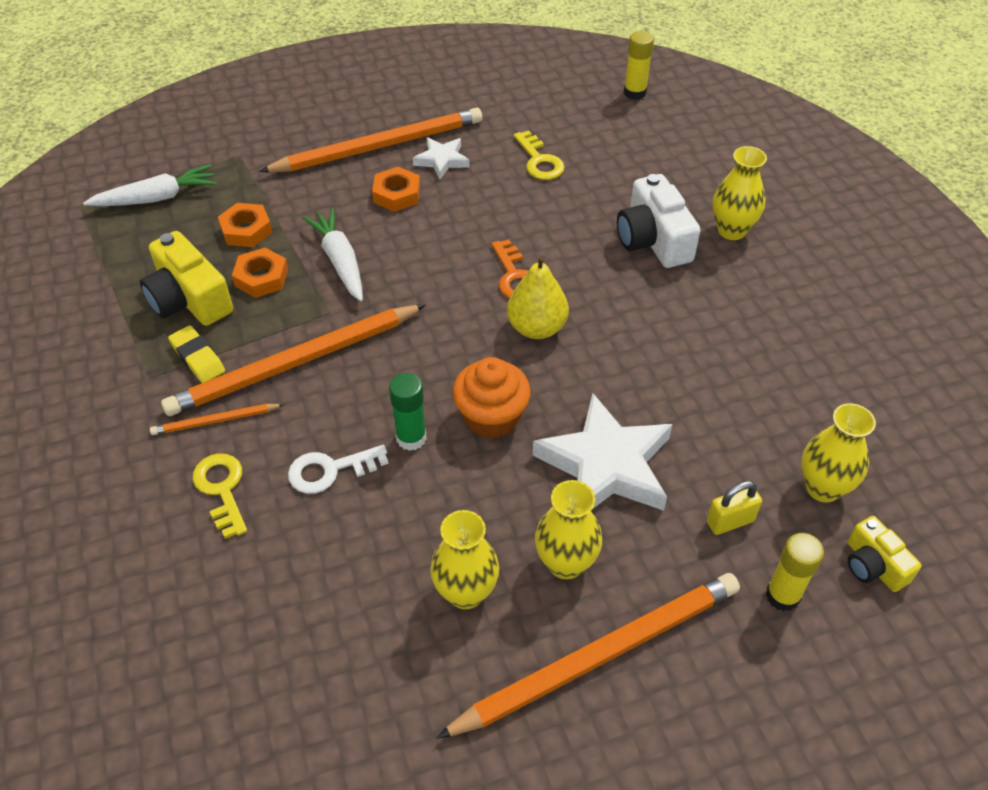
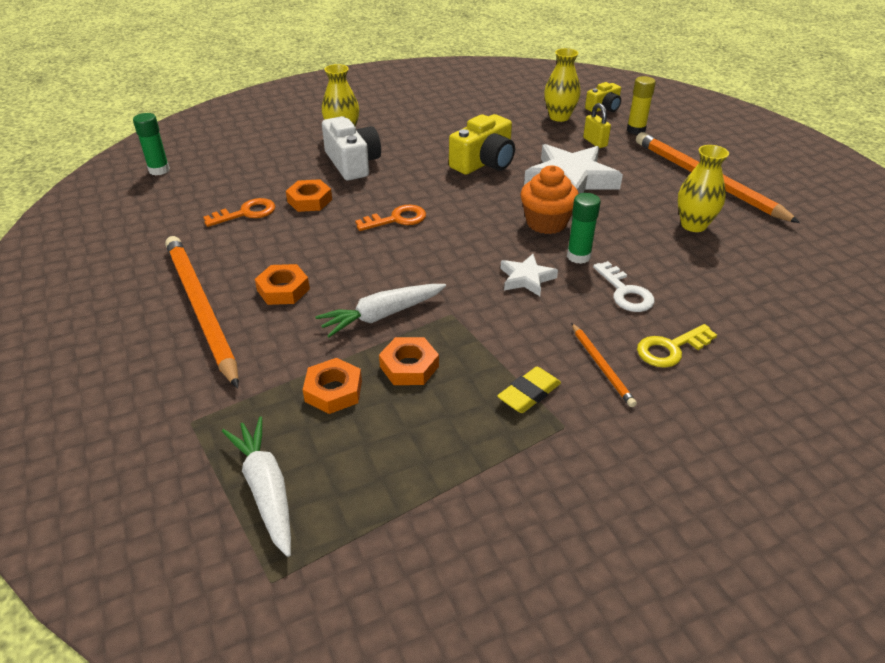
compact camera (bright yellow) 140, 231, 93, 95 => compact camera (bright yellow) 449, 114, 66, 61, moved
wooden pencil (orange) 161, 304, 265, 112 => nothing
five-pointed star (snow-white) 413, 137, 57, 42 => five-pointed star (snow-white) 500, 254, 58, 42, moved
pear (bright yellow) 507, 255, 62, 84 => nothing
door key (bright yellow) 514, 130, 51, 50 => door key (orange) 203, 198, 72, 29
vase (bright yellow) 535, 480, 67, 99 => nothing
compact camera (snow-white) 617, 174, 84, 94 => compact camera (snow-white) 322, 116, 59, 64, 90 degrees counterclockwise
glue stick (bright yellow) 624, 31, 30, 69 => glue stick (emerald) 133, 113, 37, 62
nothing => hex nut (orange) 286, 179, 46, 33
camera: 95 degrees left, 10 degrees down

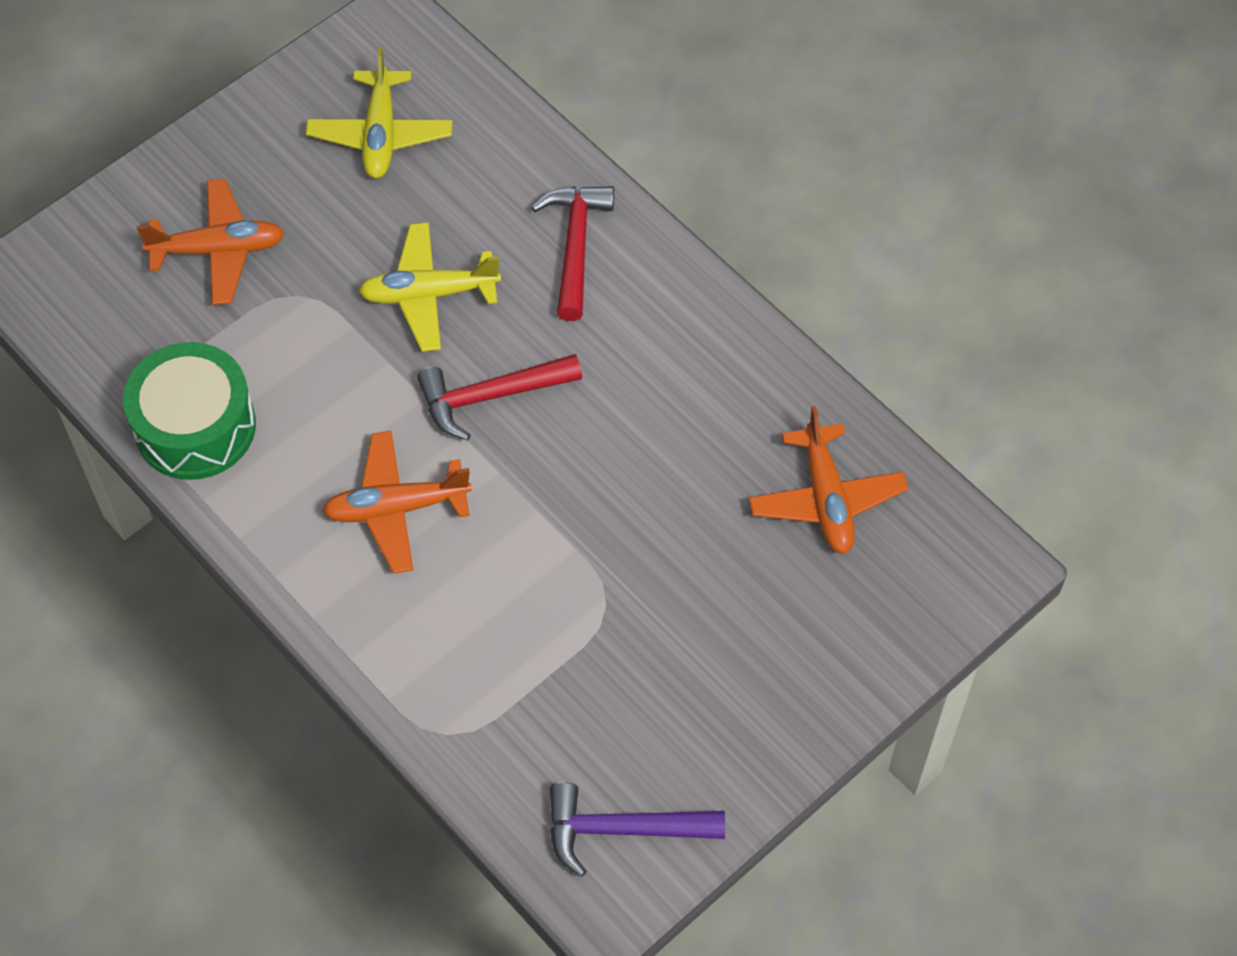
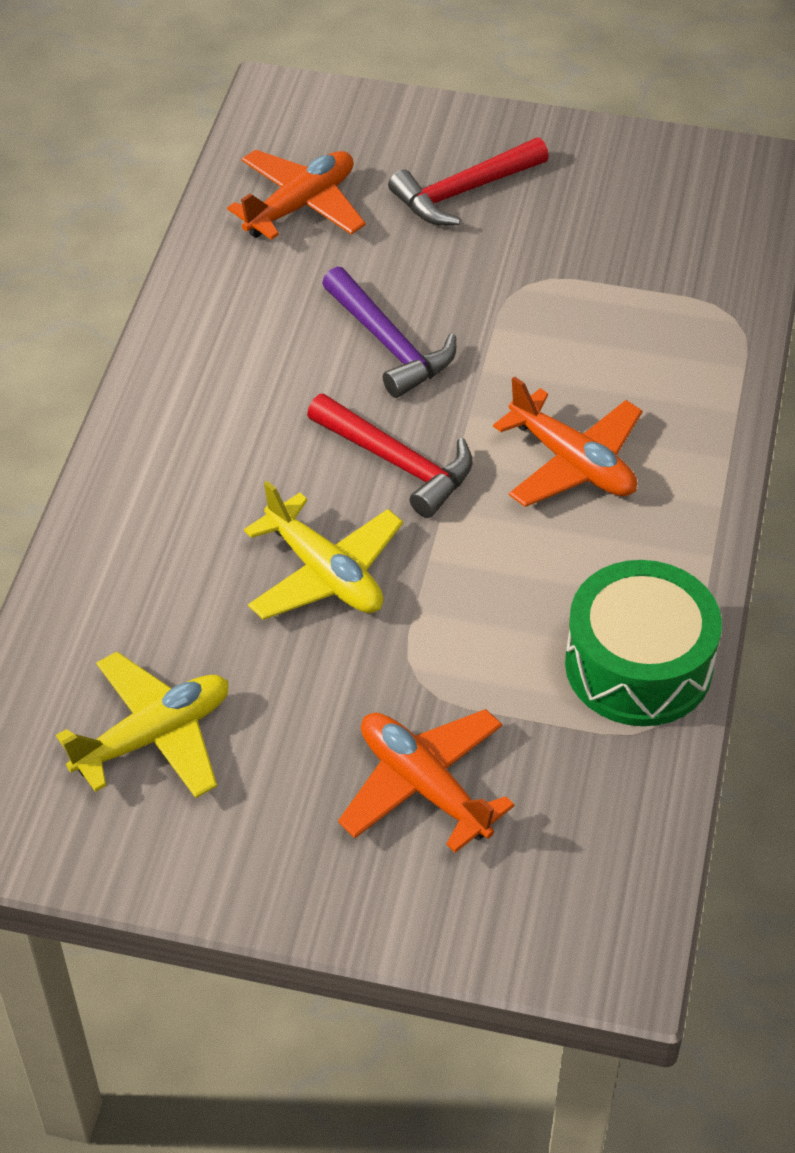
carpenter's hammer (scarlet) 531, 186, 83, 135 => carpenter's hammer (scarlet) 388, 138, 161, 87, moved
carpenter's hammer (royal purple) 550, 782, 175, 95 => carpenter's hammer (royal purple) 322, 267, 134, 131, moved
camera: 125 degrees left, 10 degrees down

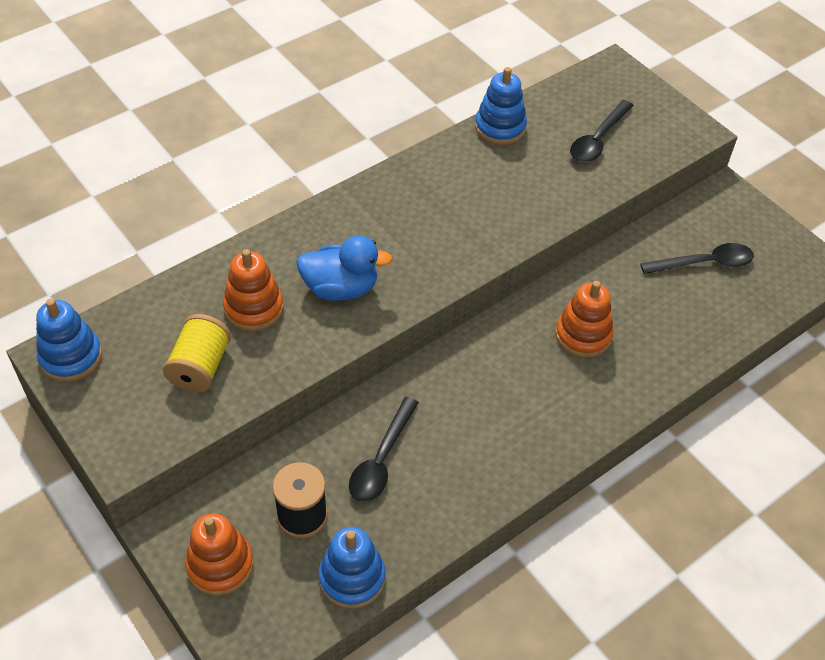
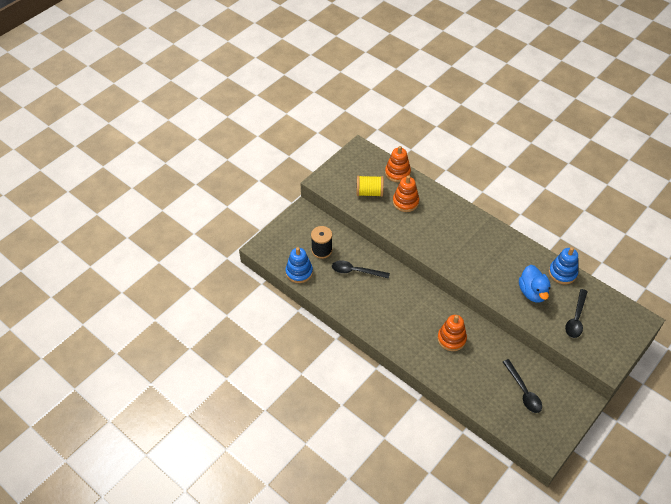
stacking toy (royal blue) 36, 299, 66, 83 => nothing
stacking toy (orange) 185, 513, 69, 83 => stacking toy (orange) 385, 146, 26, 36, moved
duck (royal blue) 296, 235, 97, 66 => duck (royal blue) 519, 265, 32, 38, moved
spoon (ebony) 570, 100, 64, 62 => spoon (ebony) 565, 289, 23, 49, 90 degrees counterclockwise
camera: 80 degrees right, 0 degrees up

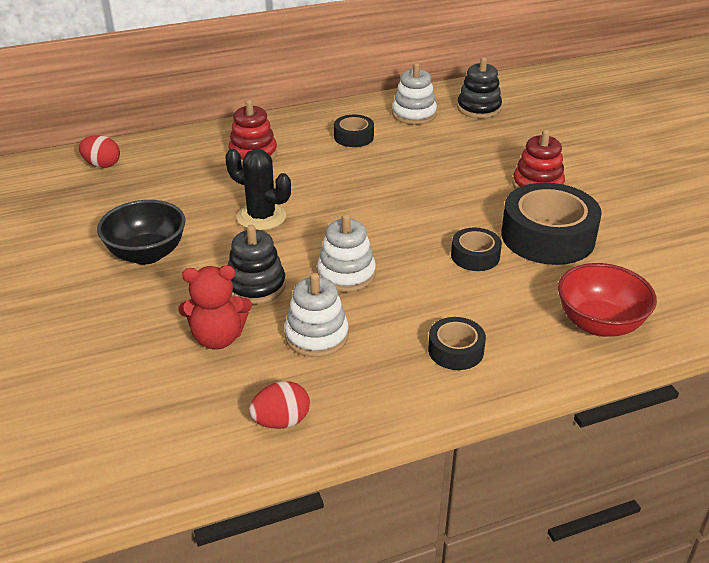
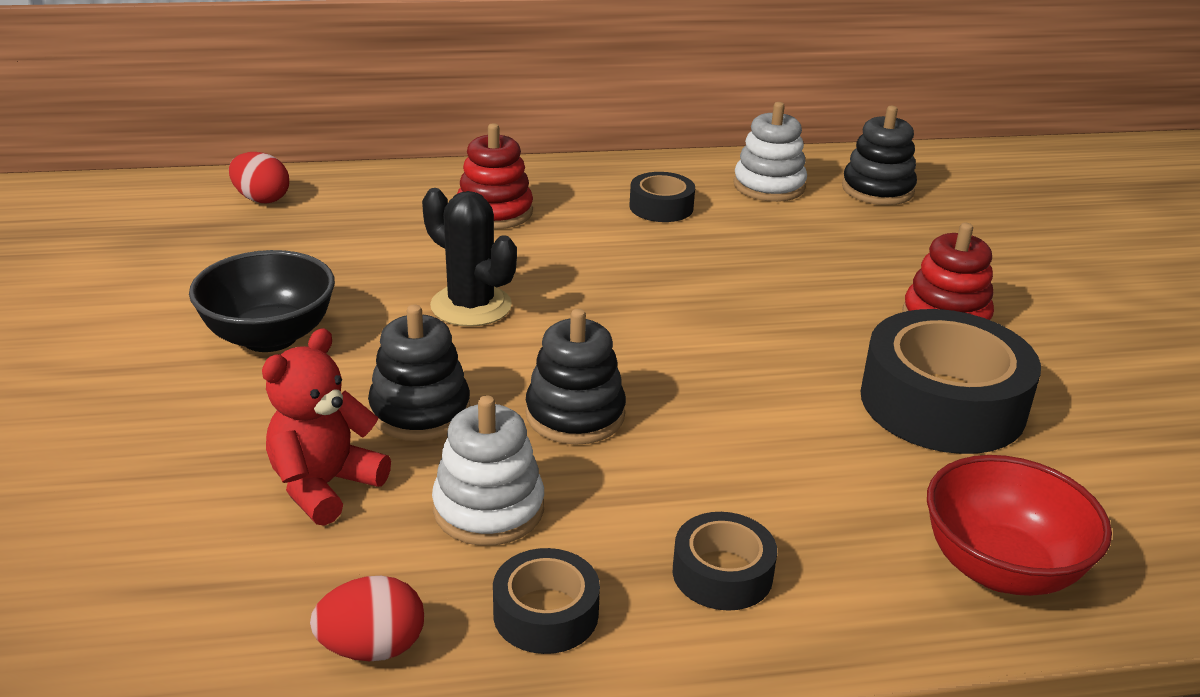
teddy bear (scarlet) 178, 266, 74, 84 => teddy bear (scarlet) 262, 328, 129, 198, 120 degrees clockwise
stacking toy (snow-white) 317, 214, 59, 78 => stacking toy (ebony) 525, 309, 101, 136
tape (ebony) 451, 227, 51, 44 => tape (ebony) 493, 548, 107, 106, moved
camera: 10 degrees right, 5 degrees down

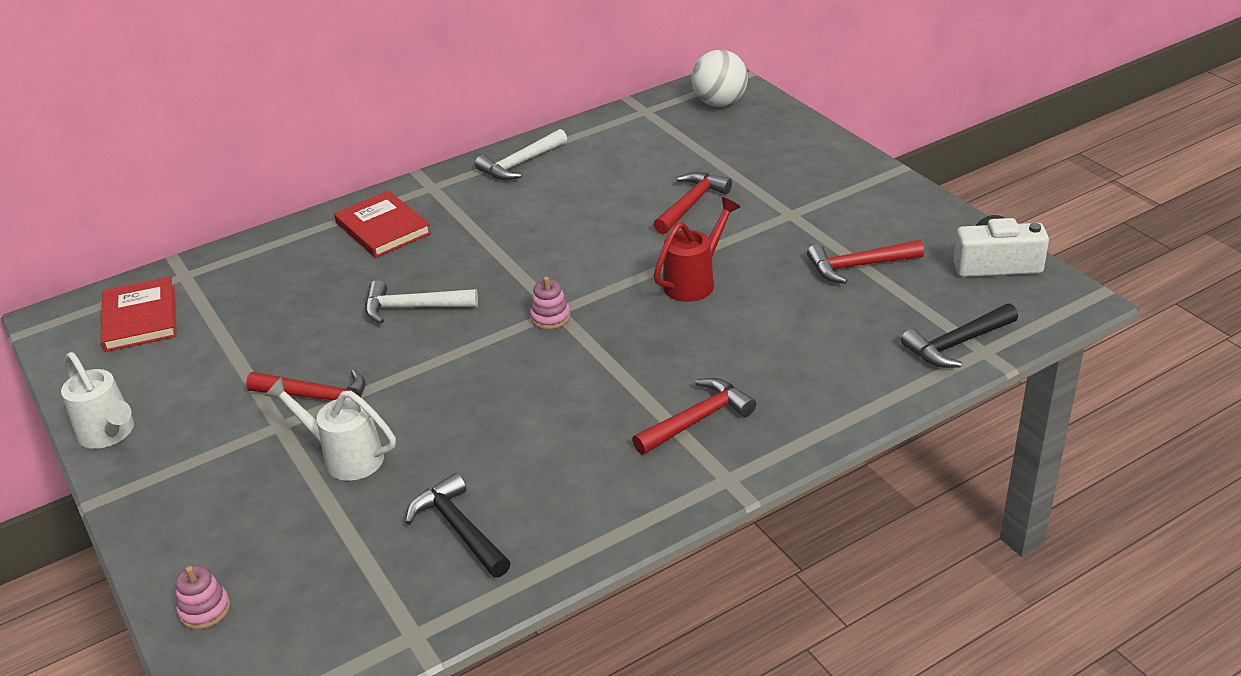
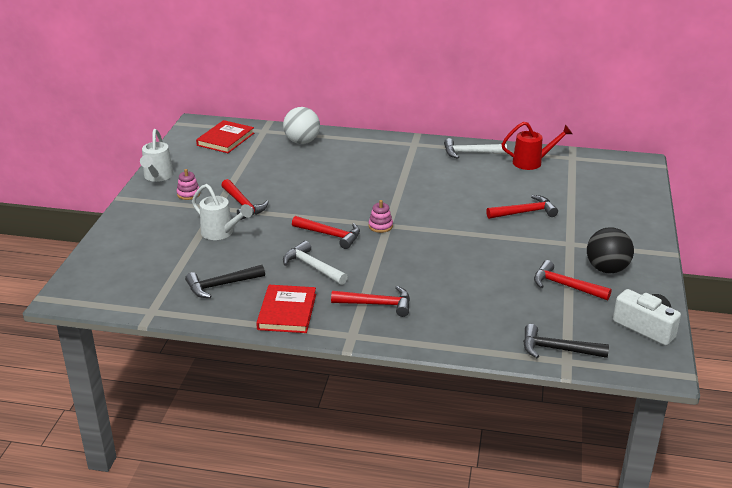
stacking toy (rose-pink) 175, 566, 55, 64 => stacking toy (rose-pink) 177, 169, 23, 31, moved
sprinkling can (snow-white) 264, 377, 132, 104 => sprinkling can (snow-white) 192, 184, 61, 56, 150 degrees clockwise
hardcover (scarlet) 334, 191, 97, 67 => hardcover (scarlet) 256, 285, 60, 48, moved
carpenter's hammer (snow-white) 365, 280, 113, 44 => carpenter's hammer (snow-white) 283, 241, 65, 44, moved
carpenter's hammer (ebony) 405, 473, 106, 105 => carpenter's hammer (ebony) 185, 265, 80, 33, 120 degrees counterclockwise
sprinkling can (scarlet) 654, 197, 86, 105 => sprinkling can (scarlet) 502, 121, 70, 49, moved
sphere (snow-white) 691, 50, 57, 57 => sphere (snow-white) 283, 107, 37, 37, moved
nothing => carpenter's hammer (scarlet) 292, 216, 68, 33
nothing => sphere (ebony) 587, 227, 47, 46
camera: 40 degrees right, 5 degrees down

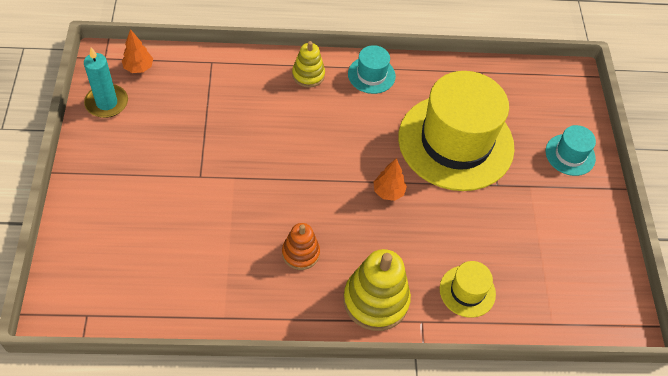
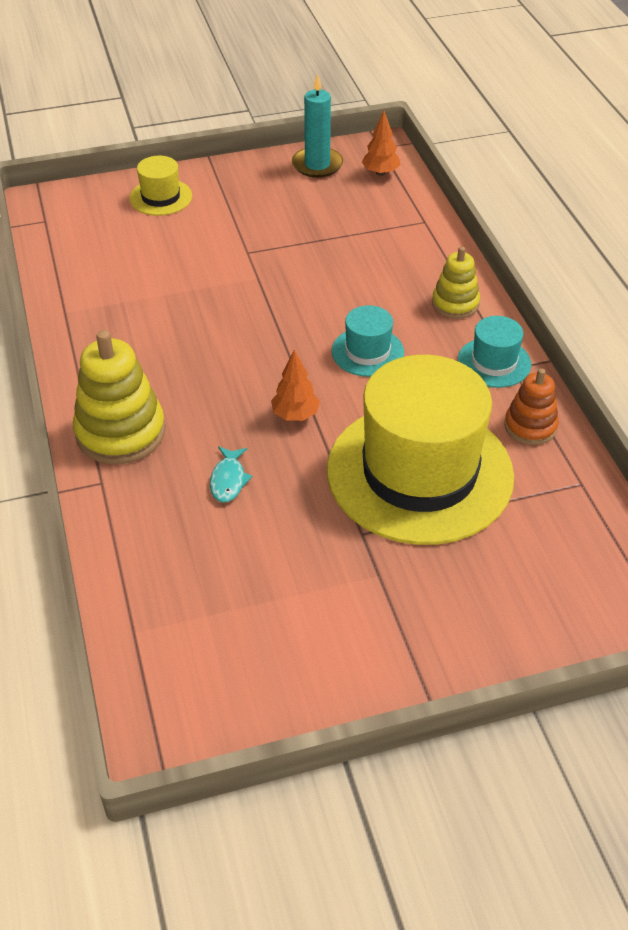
stacking toy (orange) 282, 223, 38, 47 => stacking toy (orange) 504, 368, 55, 77, moved
tall hat (bright yellow) 440, 261, 56, 57 => tall hat (bright yellow) 129, 156, 63, 60, moved
tall hat (turquoise) 546, 125, 50, 51 => tall hat (turquoise) 331, 305, 73, 72, moved
nothing => fish figure (turquoise) 210, 446, 42, 57
camera: 80 degrees right, 10 degrees down

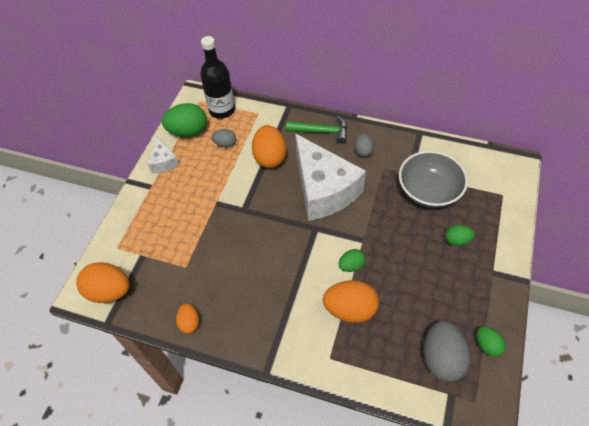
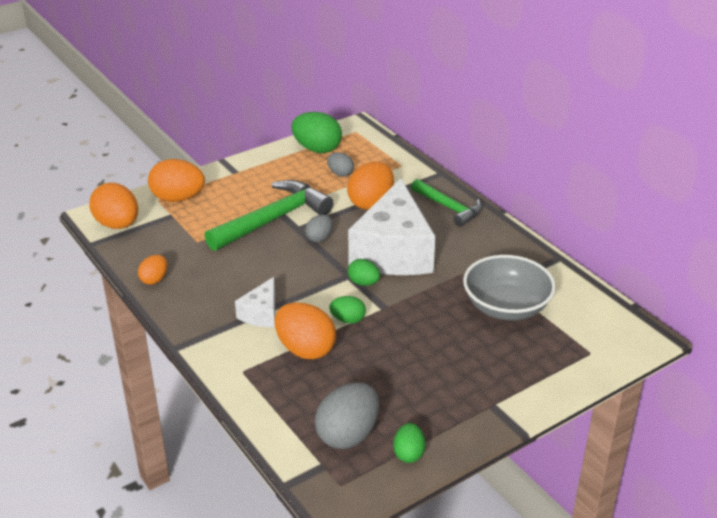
cheese wedge (snow-white) 148, 136, 32, 37 => cheese wedge (snow-white) 235, 277, 40, 50, moved
flask (ebony) 200, 36, 35, 83 => nothing
toy egg (ash-grey) 355, 133, 19, 24 => toy egg (ash-grey) 305, 215, 28, 27, moved
toy egg (emerald) 445, 225, 30, 21 => toy egg (emerald) 348, 259, 32, 27, moved
nothing => toy egg (orange) 148, 159, 57, 43
nothing => carpenter's hammer (emerald) 204, 180, 130, 71
camera: 35 degrees right, 20 degrees down

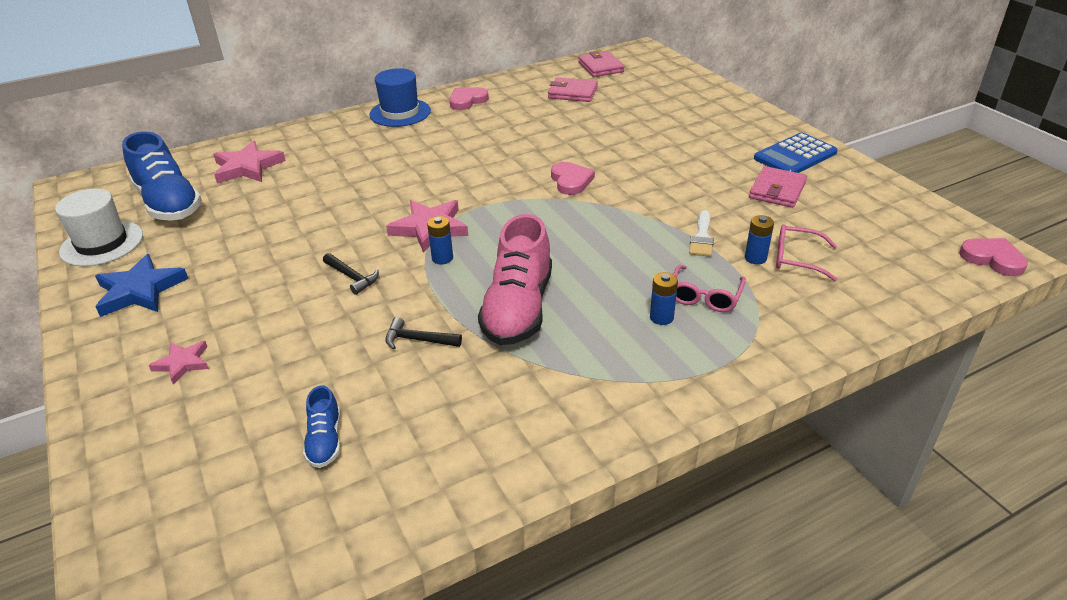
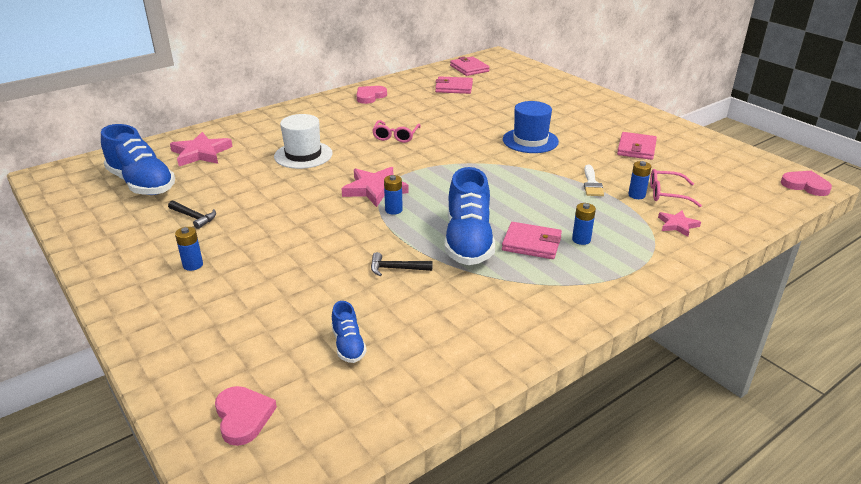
tall hat (snow-white) 55, 189, 88, 78 => tall hat (snow-white) 274, 114, 59, 55, moved
five-pointed star (royal blue) 95, 254, 93, 63 => nothing
five-pointed star (rose-pink) 149, 341, 60, 44 => five-pointed star (rose-pink) 658, 211, 43, 26, moved
carpenter's hammer (ebony) 323, 253, 56, 42 => carpenter's hammer (ebony) 168, 201, 48, 28, moved
tall hat (royal blue) 370, 68, 61, 59 => tall hat (royal blue) 503, 101, 56, 52, moved
lace-up shoe (rose-pink) 478, 214, 74, 131 => lace-up shoe (royal blue) 445, 167, 50, 98
heart shape (rose-pink) 551, 162, 44, 33 => heart shape (rose-pink) 215, 386, 62, 60, moved
spectacles (rose-pink) 674, 265, 72, 47 => spectacles (rose-pink) 372, 120, 48, 23, moved
calculator (royal blue) 754, 132, 84, 41 => nothing
nothing => battery (royal blue) 175, 227, 28, 44
nothing => wallet (rose-pink) 502, 222, 60, 37
camera: 10 degrees left, 5 degrees down

